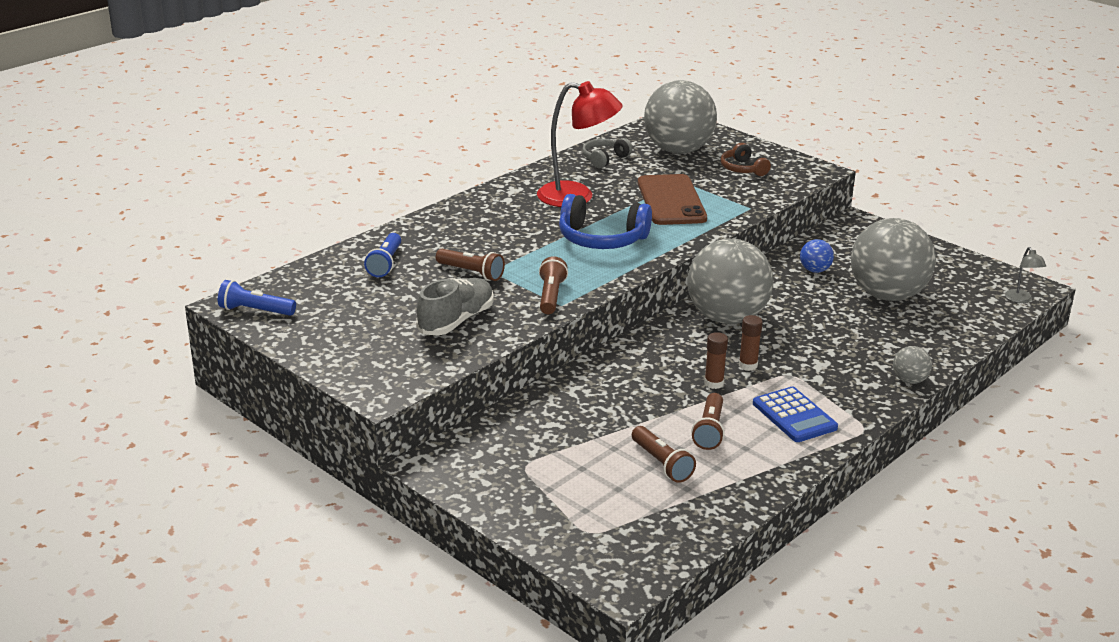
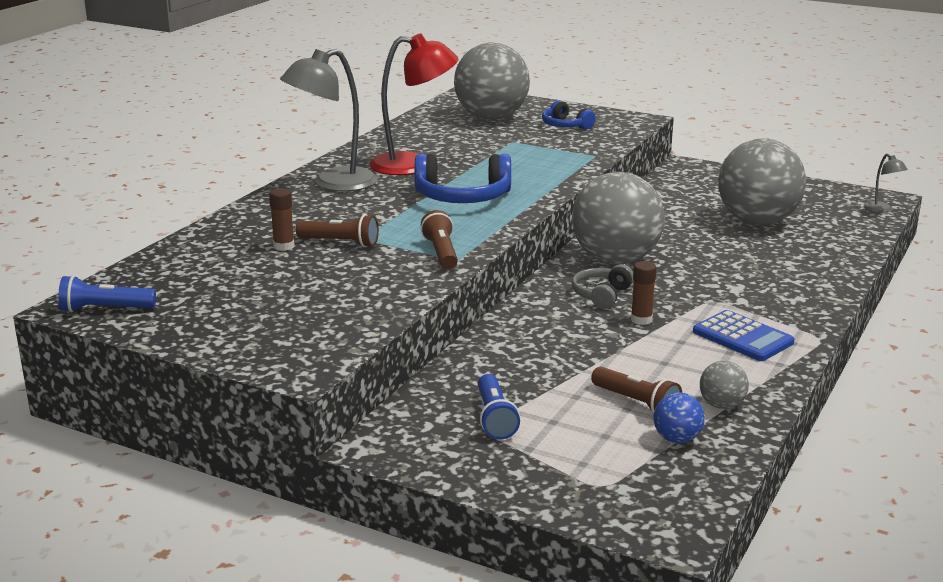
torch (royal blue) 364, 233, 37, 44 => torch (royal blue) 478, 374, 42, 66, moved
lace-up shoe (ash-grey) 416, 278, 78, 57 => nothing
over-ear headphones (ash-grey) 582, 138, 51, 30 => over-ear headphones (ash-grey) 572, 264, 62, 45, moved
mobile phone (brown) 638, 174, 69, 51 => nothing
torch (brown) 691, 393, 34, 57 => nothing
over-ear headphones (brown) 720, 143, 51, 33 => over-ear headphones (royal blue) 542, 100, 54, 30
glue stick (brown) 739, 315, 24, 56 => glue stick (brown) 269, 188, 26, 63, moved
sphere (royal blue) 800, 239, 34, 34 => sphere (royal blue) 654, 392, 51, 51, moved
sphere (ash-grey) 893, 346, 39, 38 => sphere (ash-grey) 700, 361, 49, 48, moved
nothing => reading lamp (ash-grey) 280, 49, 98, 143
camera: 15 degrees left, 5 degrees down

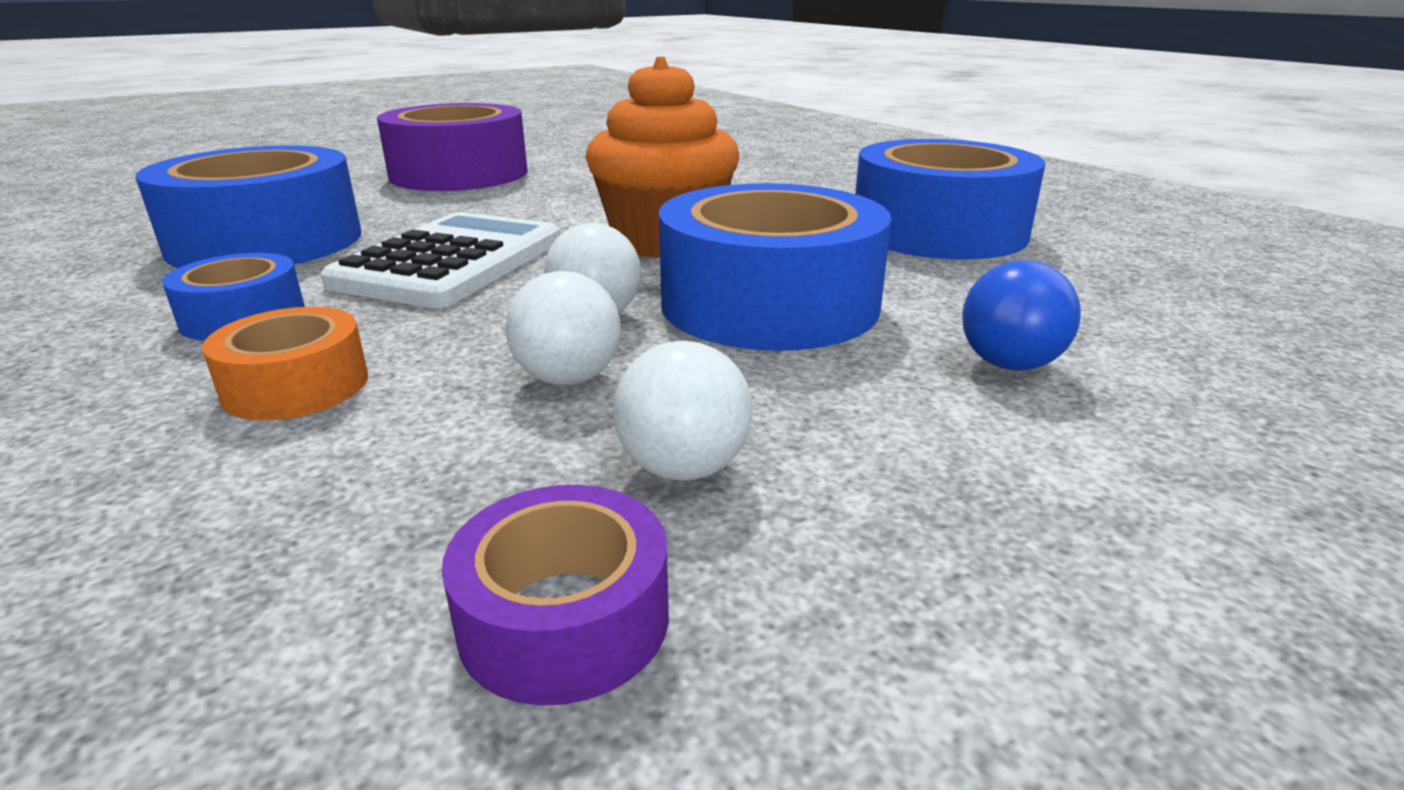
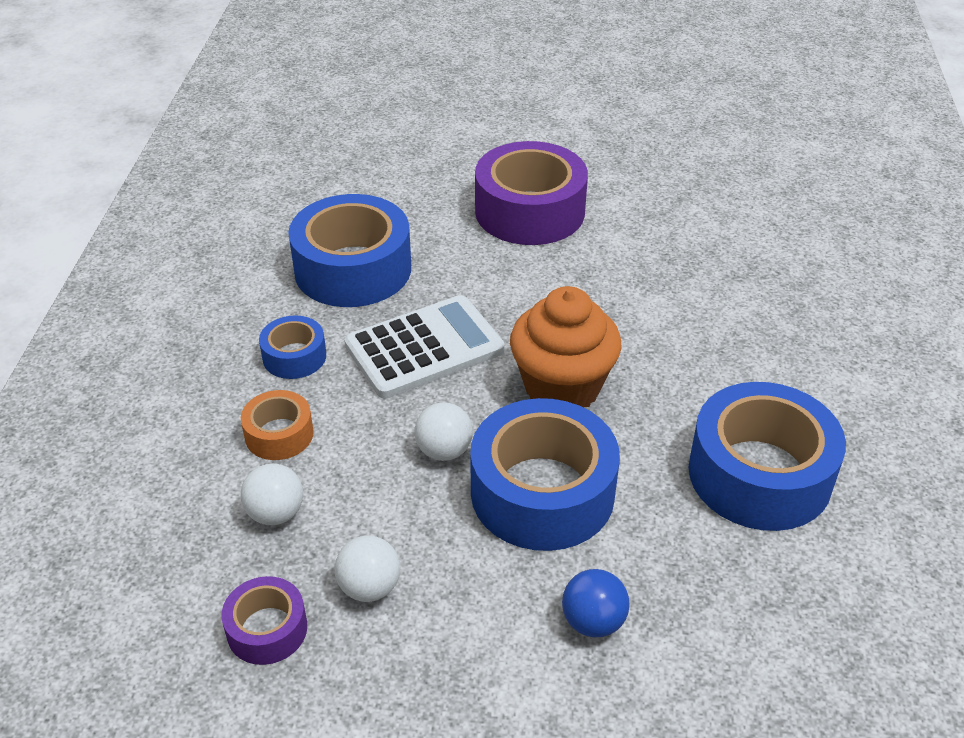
sphere (snow-white) 505, 271, 116, 114 => sphere (snow-white) 241, 463, 62, 62, moved
camera: 40 degrees right, 15 degrees up

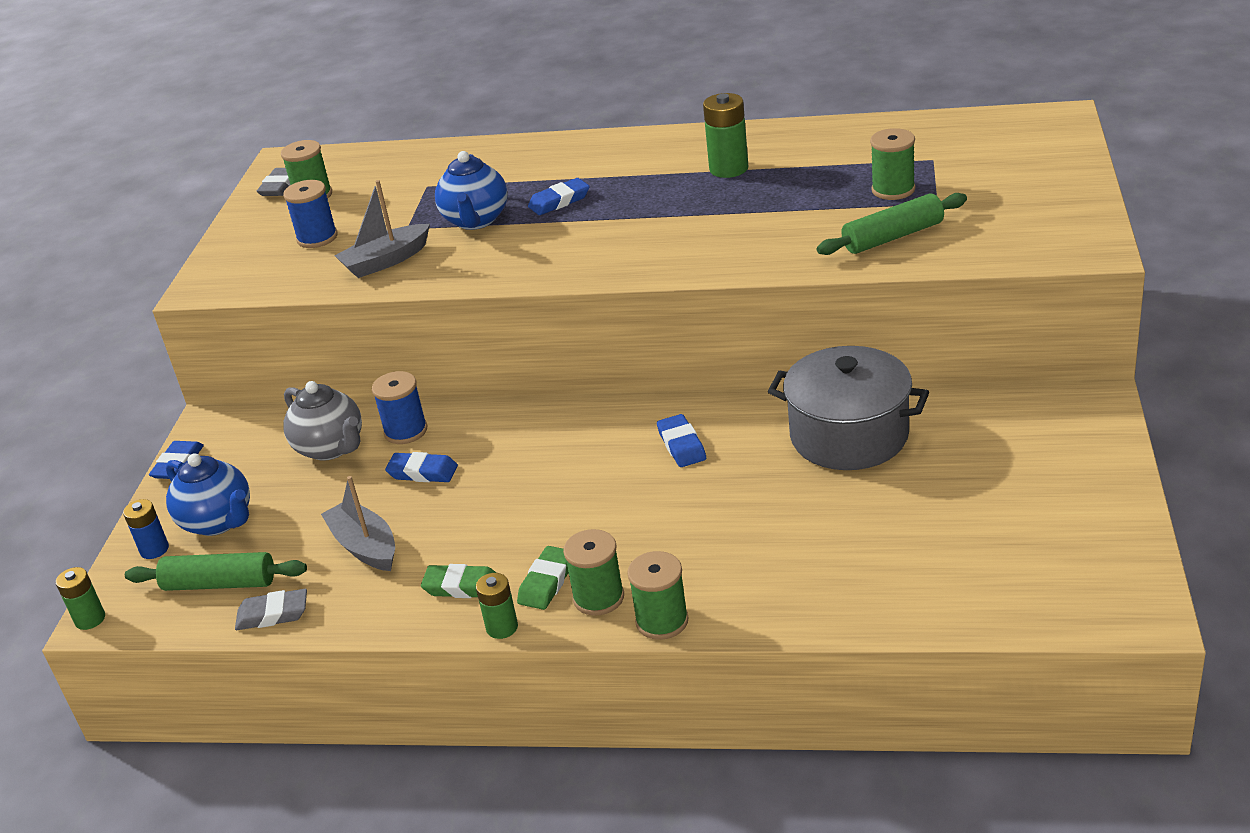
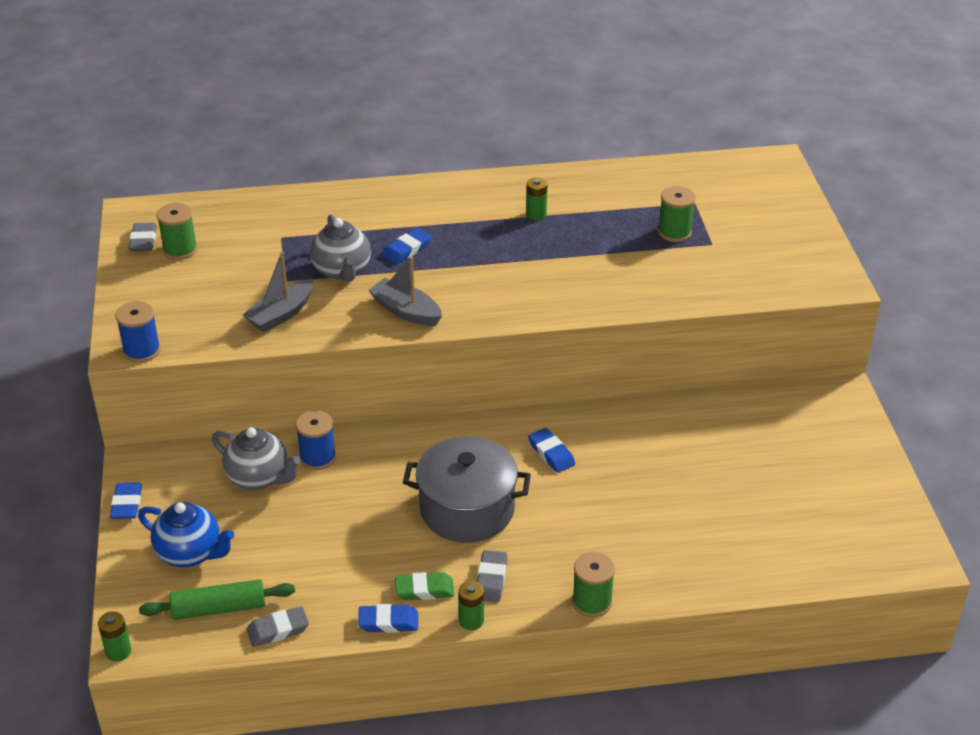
battery (royal blue) 123, 499, 46, 60 => nothing
bobbin (royal blue) 283, 180, 55, 68 => bobbin (royal blue) 115, 301, 46, 62, moved
boat (ash-grey) 321, 476, 74, 95 => boat (ash-grey) 368, 256, 74, 70, moved
gum eraser (royal blue) 385, 452, 73, 30 => gum eraser (royal blue) 358, 604, 60, 29, moved
china teapot (royal blue) 435, 151, 73, 79 => china teapot (ash-grey) 310, 214, 61, 68
gum eraser (emerald) 517, 546, 52, 64 => gum eraser (ash-grey) 477, 550, 31, 52
bobbin (emerald) 563, 529, 61, 87 => nothing
battery (emerald) 703, 93, 45, 85 => battery (emerald) 526, 177, 21, 44, x0.64
cooking pot (ash-grey) 768, 346, 161, 124 => cooking pot (ash-grey) 403, 436, 128, 107, moved
pastry roller (emerald) 817, 193, 150, 62 => nothing
camera: 20 degrees left, 5 degrees up

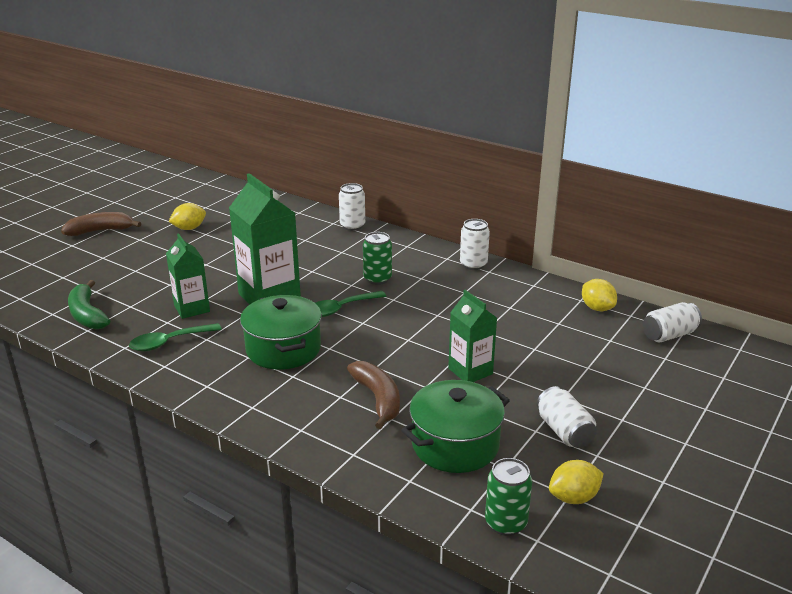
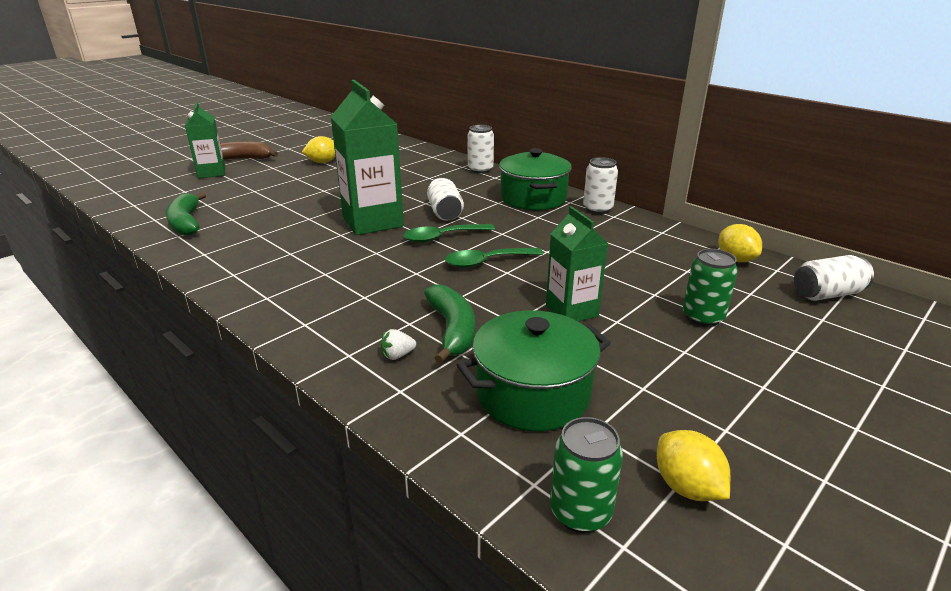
spoon (emerald) 129, 323, 93, 28 => spoon (emerald) 445, 248, 98, 20, moved
carton (emerald) 166, 233, 44, 86 => carton (emerald) 185, 102, 40, 76, moved
cooking pot (emerald) 240, 295, 82, 75 => cooking pot (emerald) 499, 148, 73, 62, moved
toy banana (brown) 347, 361, 53, 68 => toy banana (emerald) 424, 284, 51, 80
tin (emerald) 363, 232, 29, 53 => tin (emerald) 683, 249, 55, 78, moved
tin (snow-white) 537, 386, 60, 62 => tin (snow-white) 427, 178, 37, 43, moved
lemon (bright yellow) 549, 460, 55, 44 => lemon (bright yellow) 657, 430, 73, 71, 75 degrees clockwise
nothing => strawberry (snow-white) 381, 329, 35, 31
camera: 10 degrees right, 0 degrees up

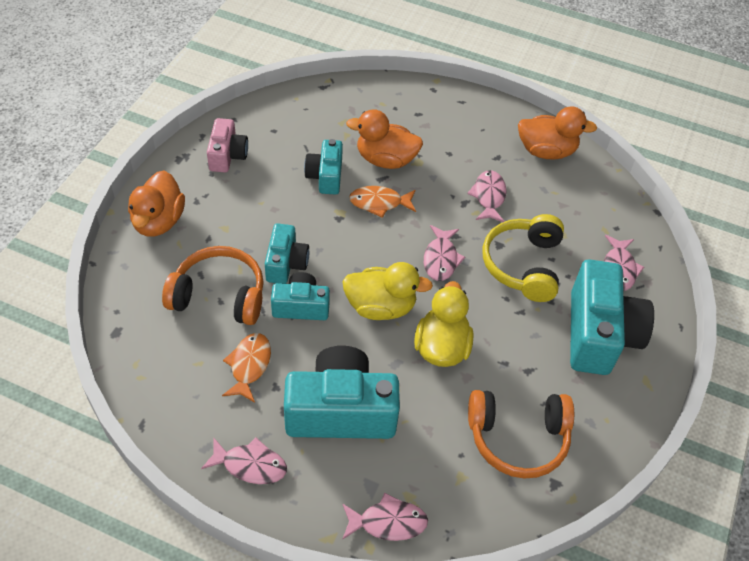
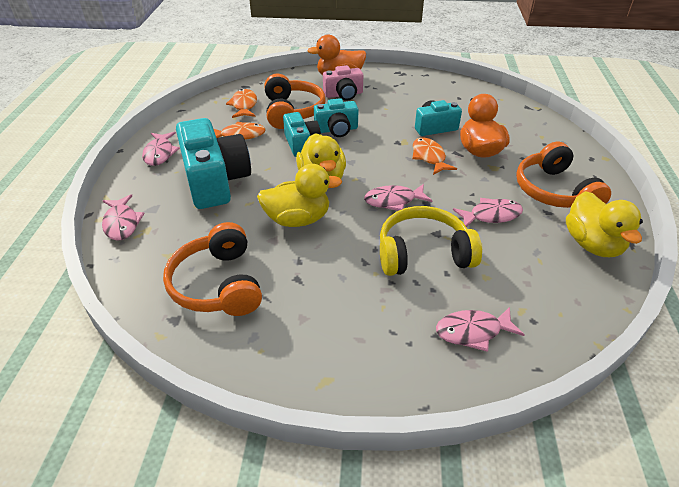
compact camera (rose-pink) 207, 118, 41, 54 => compact camera (rose-pink) 323, 65, 40, 36, moved
duck (orange) 518, 107, 79, 53 => duck (bright yellow) 566, 191, 77, 66
compact camera (turquoise) 570, 259, 84, 116 => nothing
nothing => fish figure (orange) 226, 89, 31, 29
nothing => over-ear headphones (orange) 516, 142, 95, 66
camera: 75 degrees right, 10 degrees down

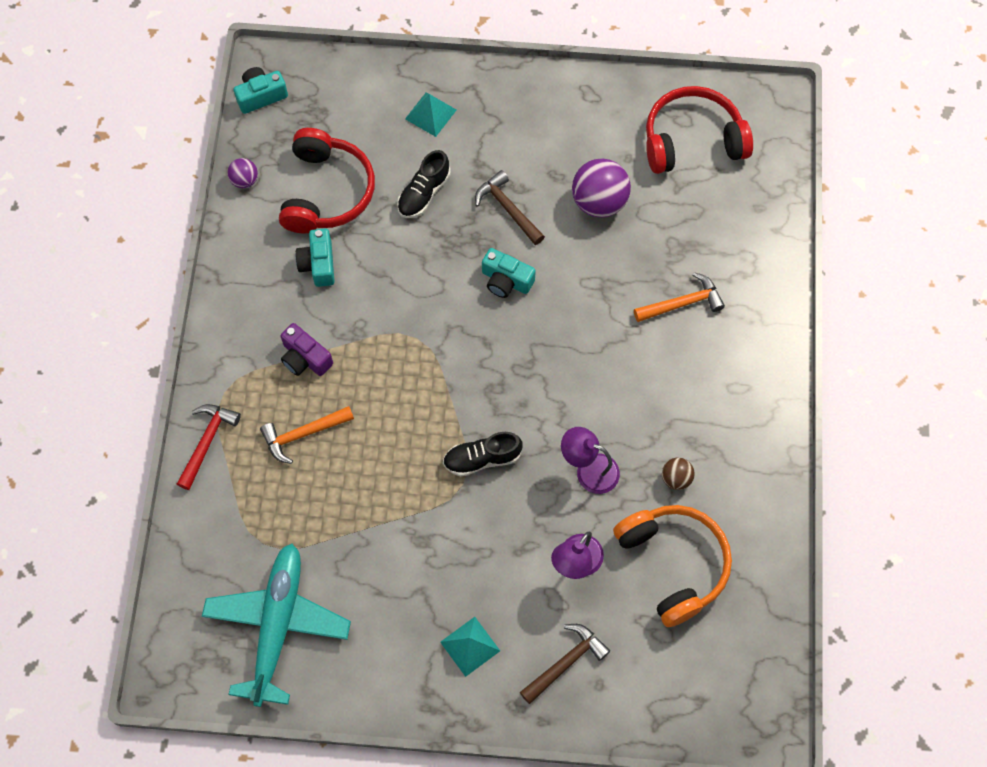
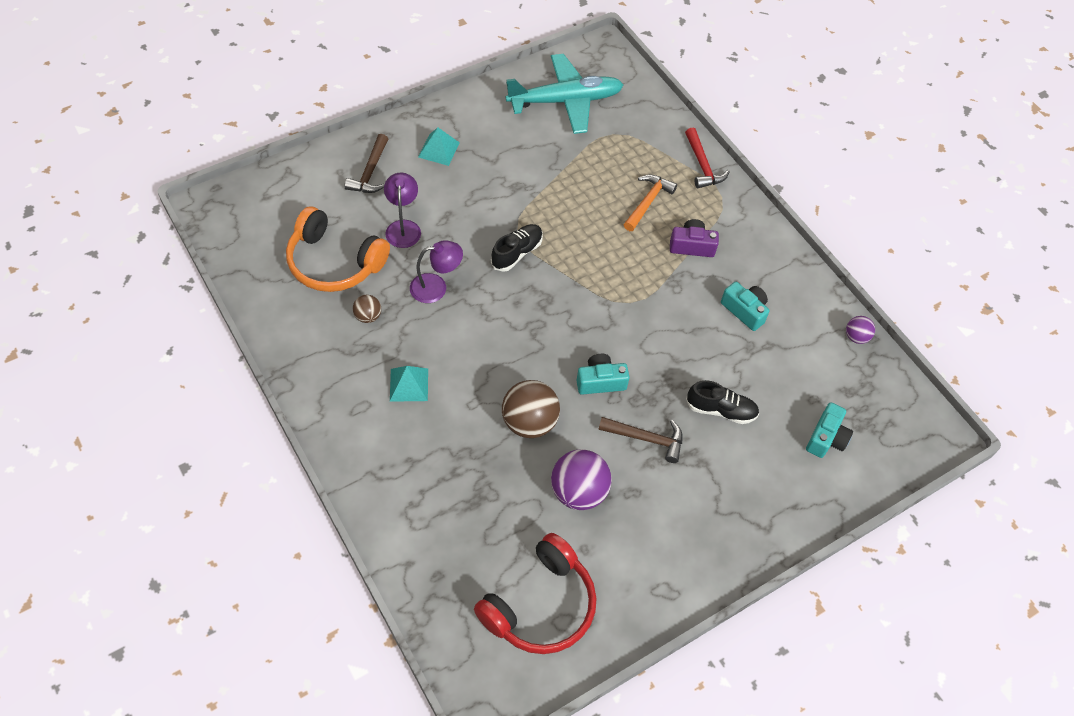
toy plane (turquoise) 202, 544, 149, 163 => toy plane (turquoise) 506, 54, 117, 80, 75 degrees counterclockwise
compact camera (turquoise) 233, 67, 55, 47 => compact camera (turquoise) 806, 402, 47, 56, moved
over-ear headphones (scarlet) 279, 128, 96, 105 => nothing
lace-up shoe (ebony) 397, 150, 53, 68 => lace-up shoe (ebony) 686, 380, 73, 44, 105 degrees clockwise
pyramid (turquoise) 405, 92, 51, 45 => pyramid (turquoise) 390, 366, 38, 36, moved
carpenter's hammer (orange) 634, 272, 91, 50 => nothing
nothing => sphere (brown) 502, 380, 58, 58
camera: 140 degrees right, 10 degrees down

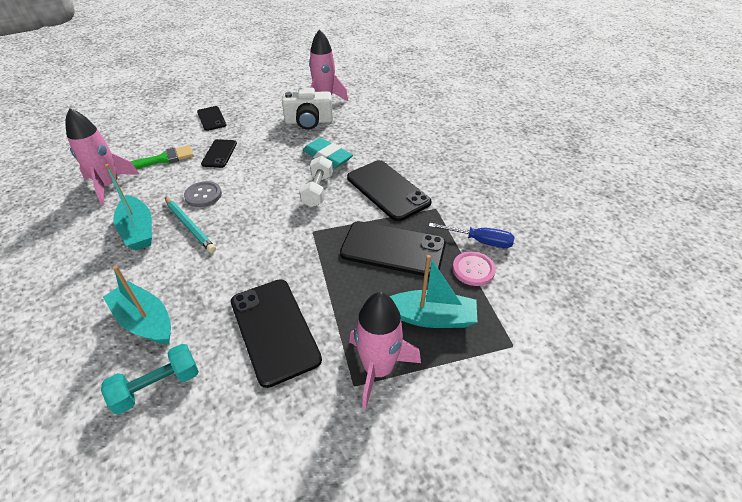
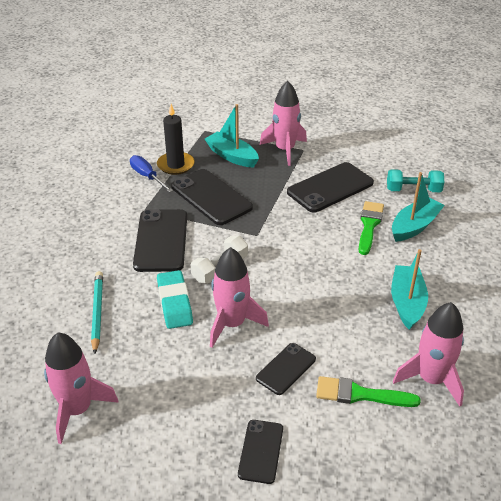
boat (turquoise) 103, 265, 68, 79 => boat (turquoise) 392, 172, 53, 70, 120 degrees counterclockwise
wooden pencil (turquoise) 165, 198, 51, 55 => wooden pencil (turquoise) 91, 271, 12, 83, moved
button (ash-grey) 184, 181, 38, 26 => nothing
mobile phone (ebony) 231, 279, 91, 109 => mobile phone (ebony) 287, 162, 87, 51, 45 degrees clockwise
compact camera (snow-white) 282, 88, 51, 42 => nothing
button (rose-pink) 452, 251, 44, 35 => wax candle (ebony) 157, 104, 38, 71
nothing => rocket (rose-pink) 210, 247, 59, 100
nothing => paintbrush (emerald) 359, 201, 25, 54
camera: 145 degrees left, 5 degrees down

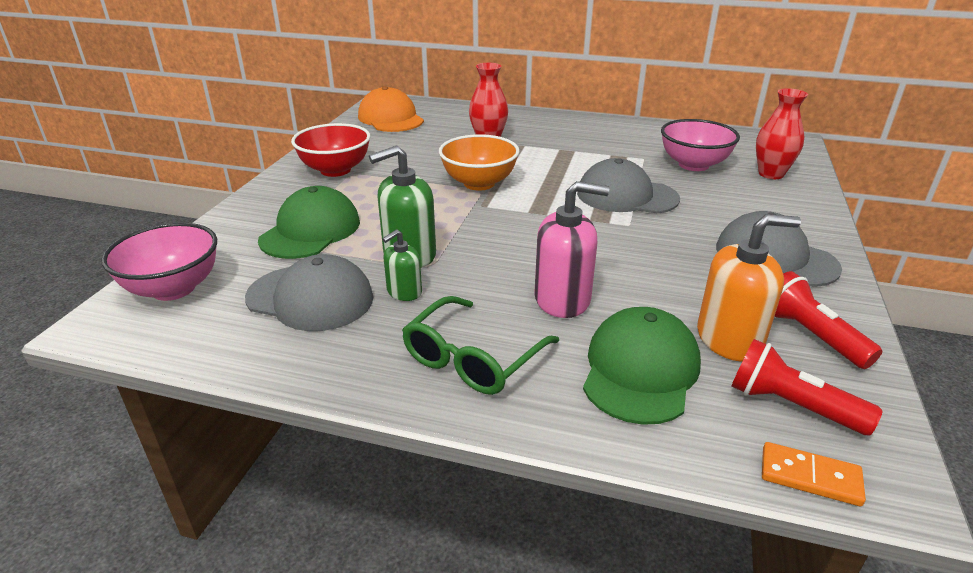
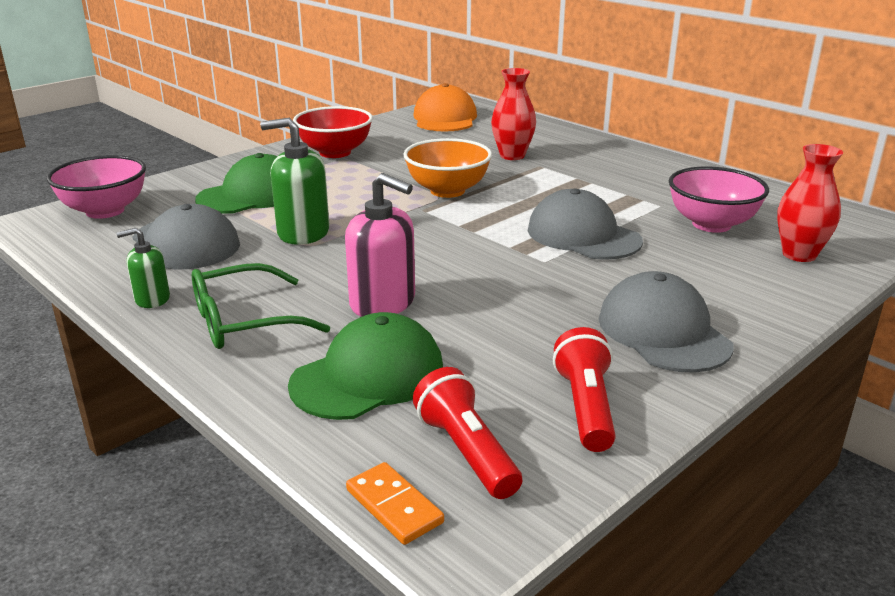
soap pump (emerald) 382, 229, 40, 72 => soap pump (emerald) 117, 228, 53, 80, moved
soap pump (orange) 697, 214, 104, 147 => nothing
camera: 30 degrees right, 5 degrees down

